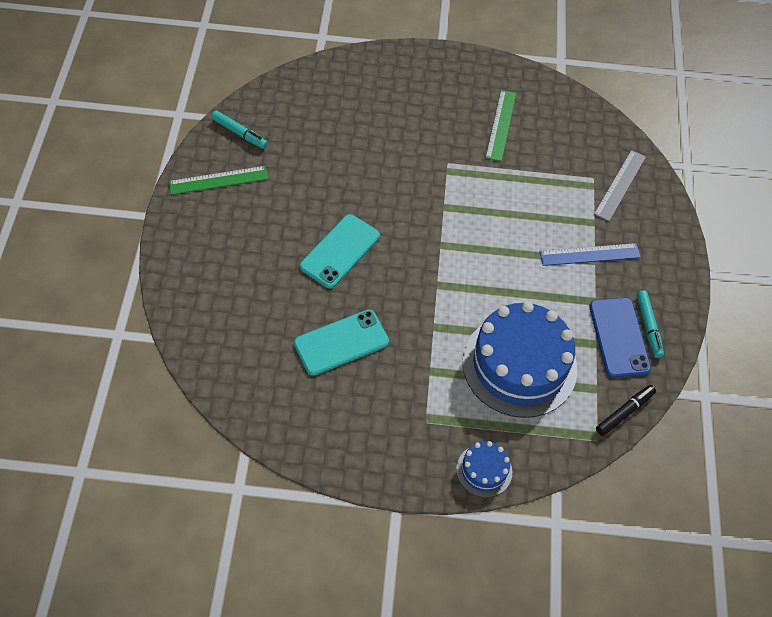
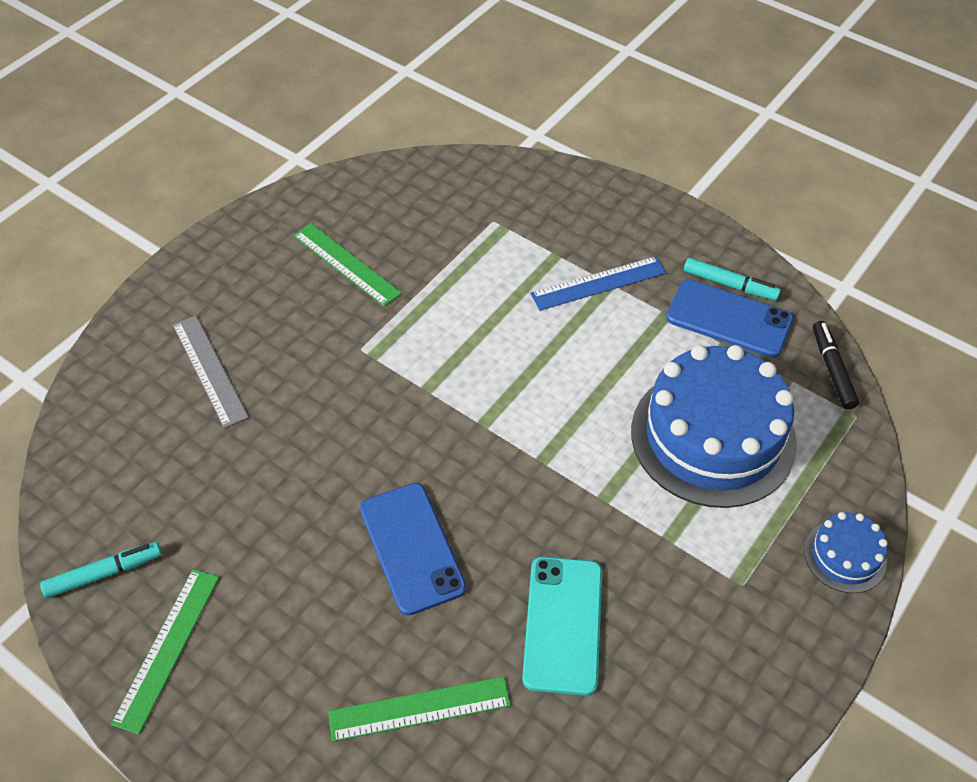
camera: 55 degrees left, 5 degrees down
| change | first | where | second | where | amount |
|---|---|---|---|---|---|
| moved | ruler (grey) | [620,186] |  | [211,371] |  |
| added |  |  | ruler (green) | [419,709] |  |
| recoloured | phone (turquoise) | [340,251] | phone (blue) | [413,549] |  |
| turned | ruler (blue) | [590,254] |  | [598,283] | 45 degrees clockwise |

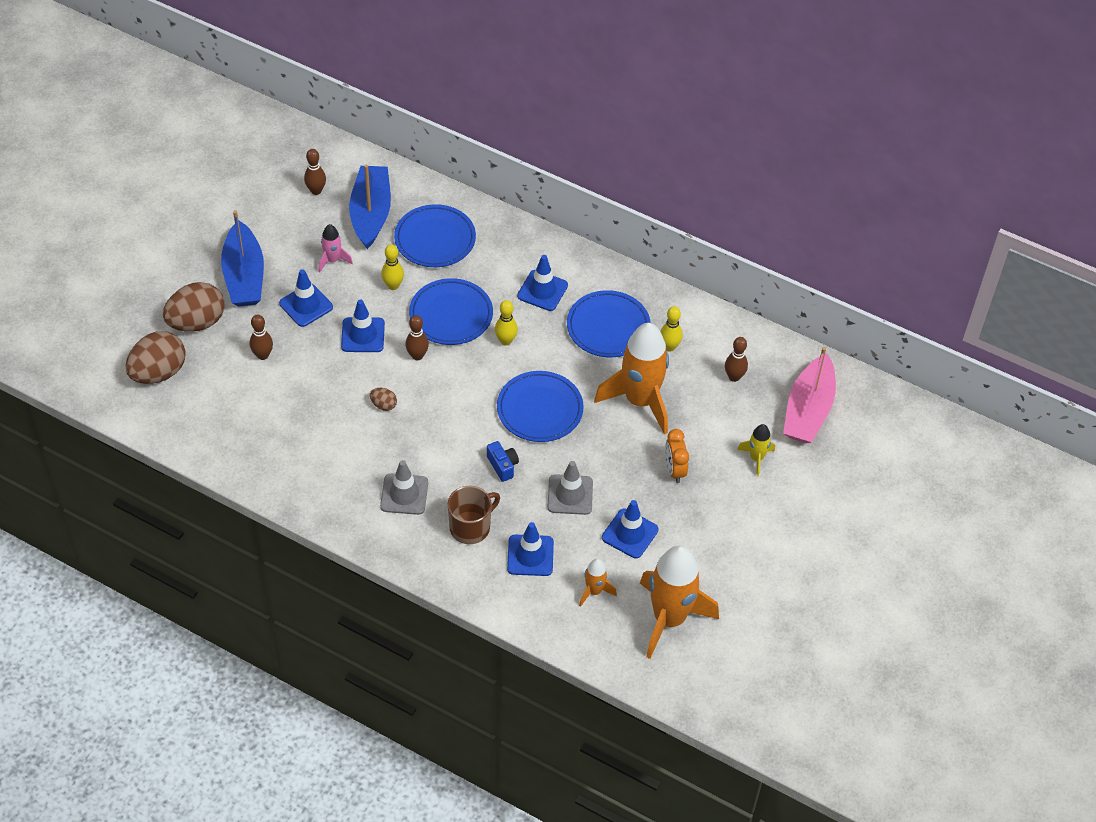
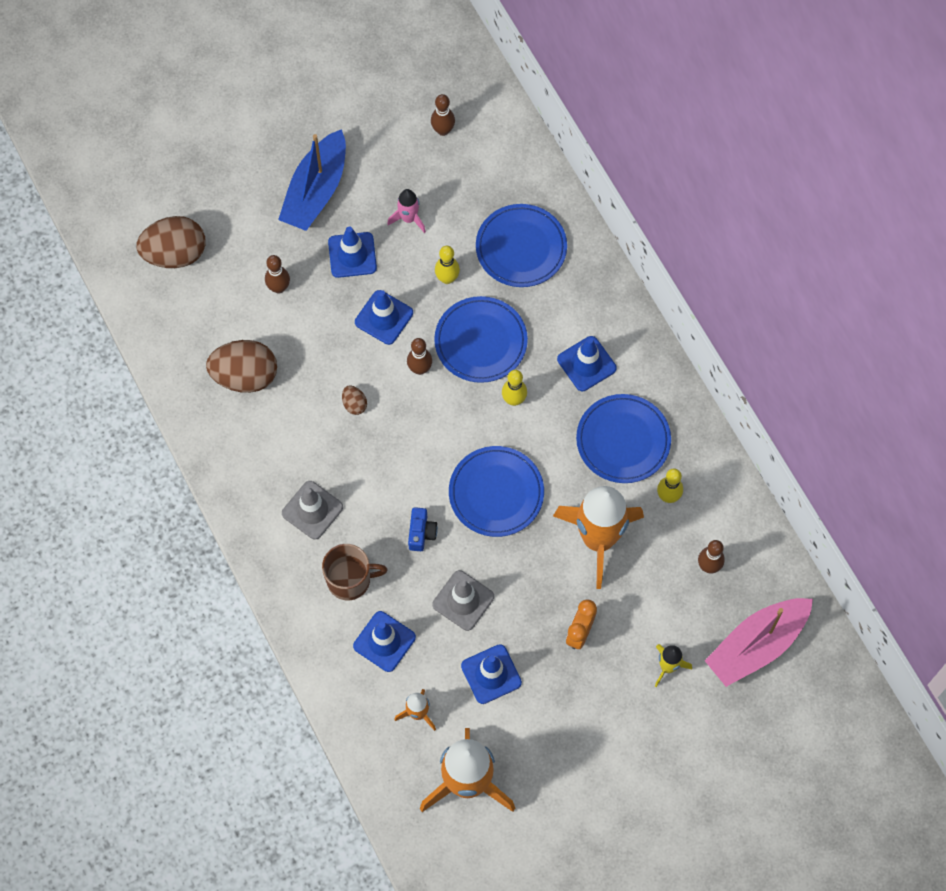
camera: 35 degrees right, 15 degrees up
| change | first | where | second | where | amount |
|---|---|---|---|---|---|
| moved | egg (brown) | [193,307] |  | [241,366] |  |
| removed | boat (blue) | [370,206] |  |  |  |

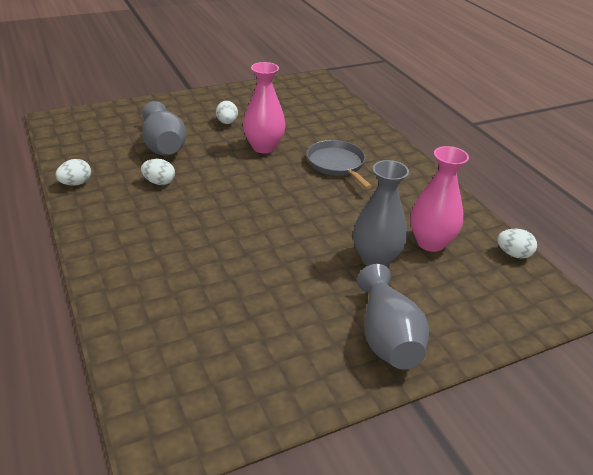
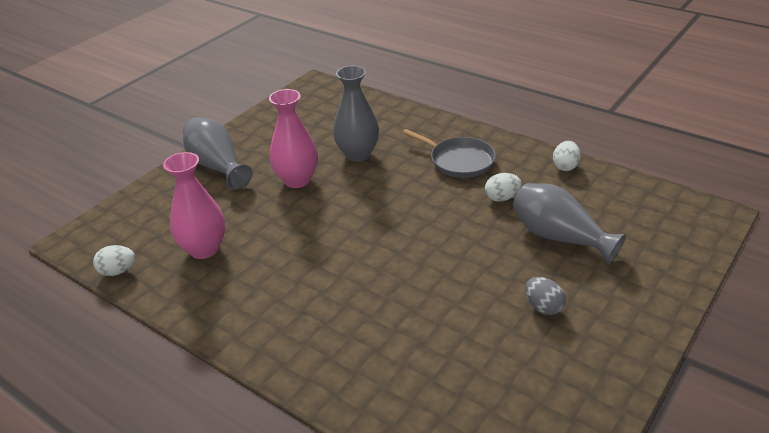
camera: 155 degrees right, 0 degrees up
| change | first | where | second | where | amount |
|---|---|---|---|---|---|
| moved | vase (pink) | [264,107] |  | [293,138] |  |
| moved | vase (grey) | [381,213] |  | [356,113] |  |
| moved | pan (grey) | [339,164] |  | [449,153] |  |
| recoloured | egg (white) | [227,112] | egg (grey) | [545,296] |  |

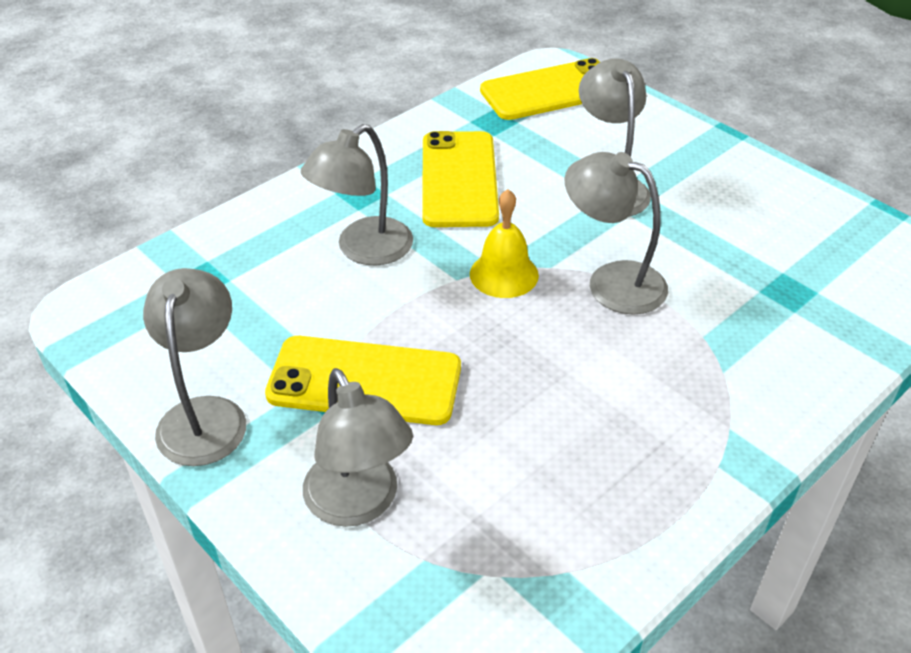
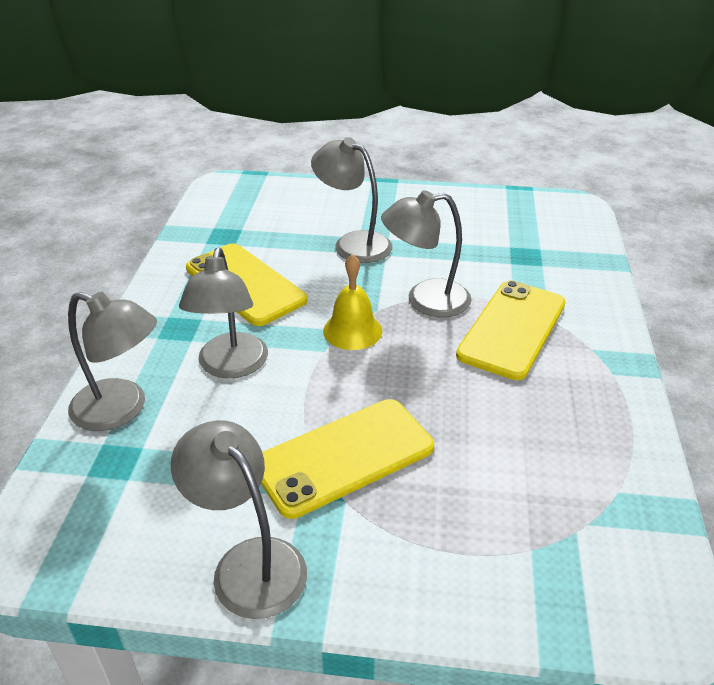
camera: 40 degrees left, 5 degrees down
| change | first | where | second | where | amount |
|---|---|---|---|---|---|
| moved | lamp (grey) | [358,447] |  | [112,361] |  |
| moved | phone (yellow) | [540,89] |  | [511,330] |  |

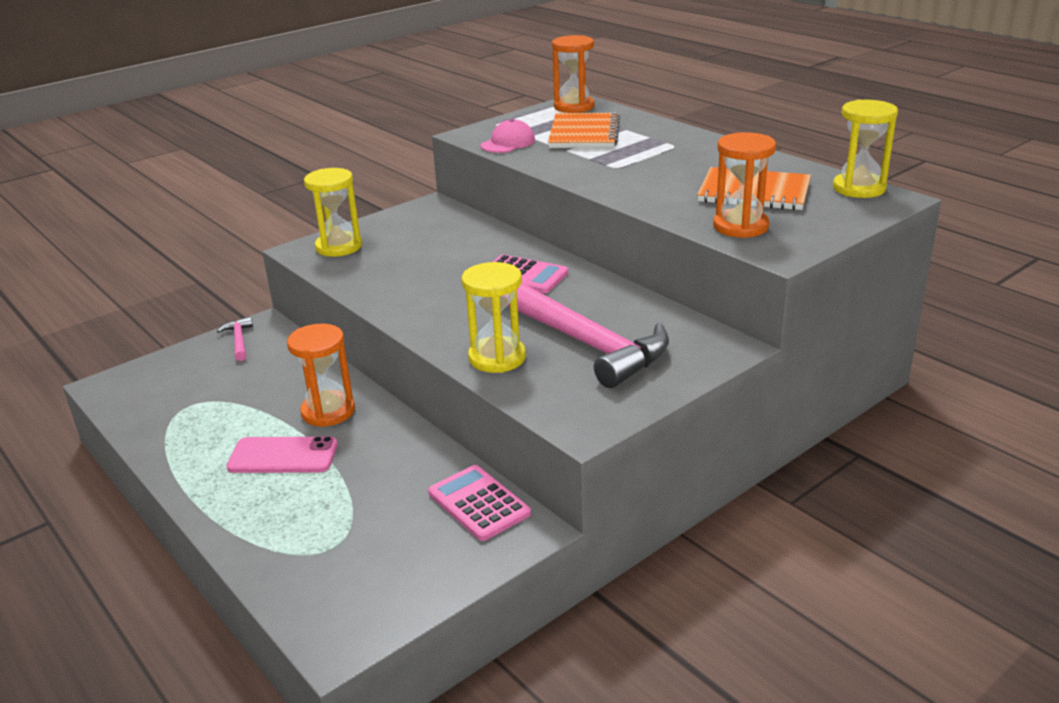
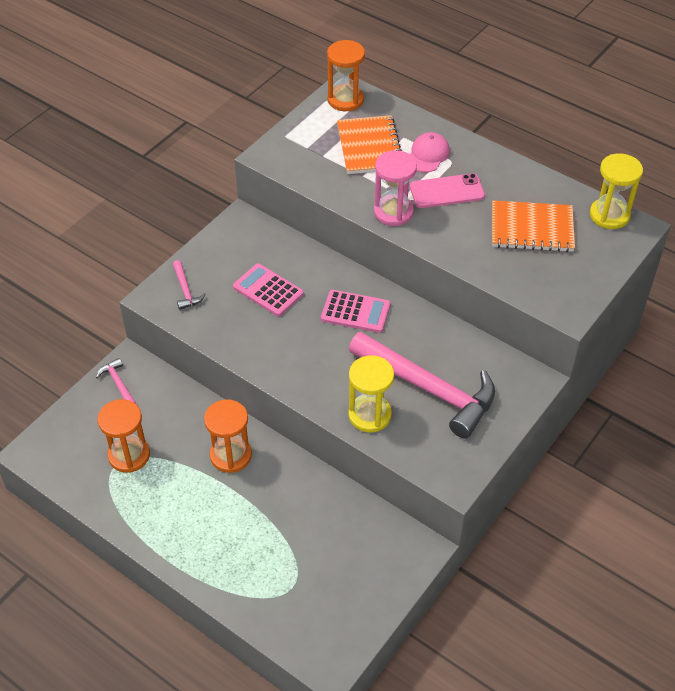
camera: 15 degrees left, 20 degrees up
| change | first | where | second | where | amount |
|---|---|---|---|---|---|
| moved | hourglass (orange) | [744,185] |  | [123,436] |  |
| replaced | hourglass (yellow) | [333,212] | hammer (pink) | [189,285] |  |
| moved | calculator (pink) | [479,503] |  | [268,289] |  |
| added |  |  | hourglass (pink) | [395,188] |  |
| moved | cap (pink) | [507,136] |  | [430,152] |  |
| moved | phone (pink) | [282,454] |  | [447,190] |  |

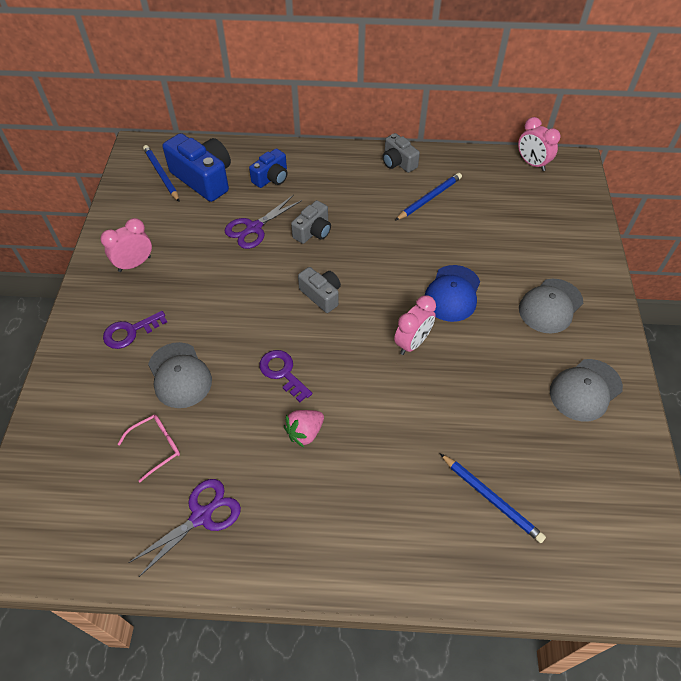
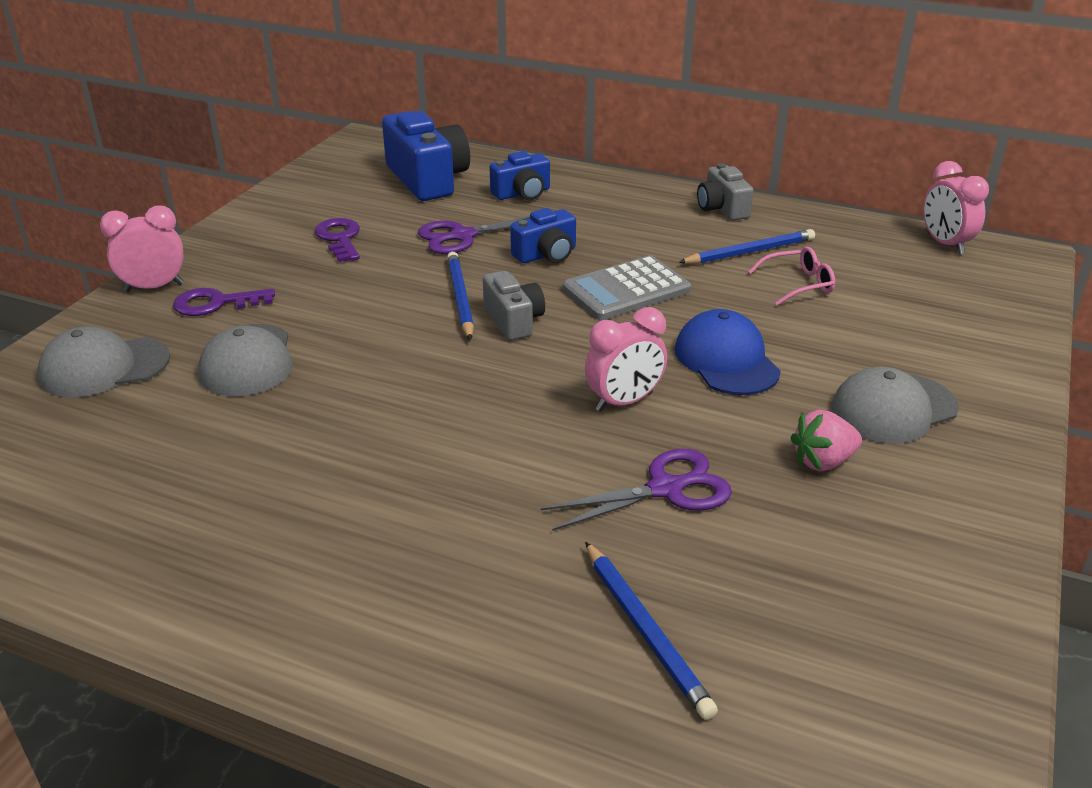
camera: 20 degrees right, 20 degrees down
| change | first | where | second | where | amount |
|---|---|---|---|---|---|
| moved | cap (grey) | [586,390] |  | [103,362] |  |
| moved | clock (pink) | [126,245] |  | [141,249] |  |
| moved | key (purple) | [285,376] |  | [337,240] |  |
| moved | pencil (blue) | [161,173] |  | [460,296] |  |
| recoloured | camera (grey) | [311,222] | camera (blue) | [543,235] |  |
| moved | scissors (purple) | [184,528] |  | [636,490] |  |
| added |  |  | calculator (grey) | [627,287] |  |
| turned | cap (blue) | [452,293] |  | [728,352] | 120 degrees clockwise |
| moved | glasses (pink) | [149,448] |  | [791,276] |  |
| moved | strawberry (pink) | [304,428] |  | [826,440] |  |

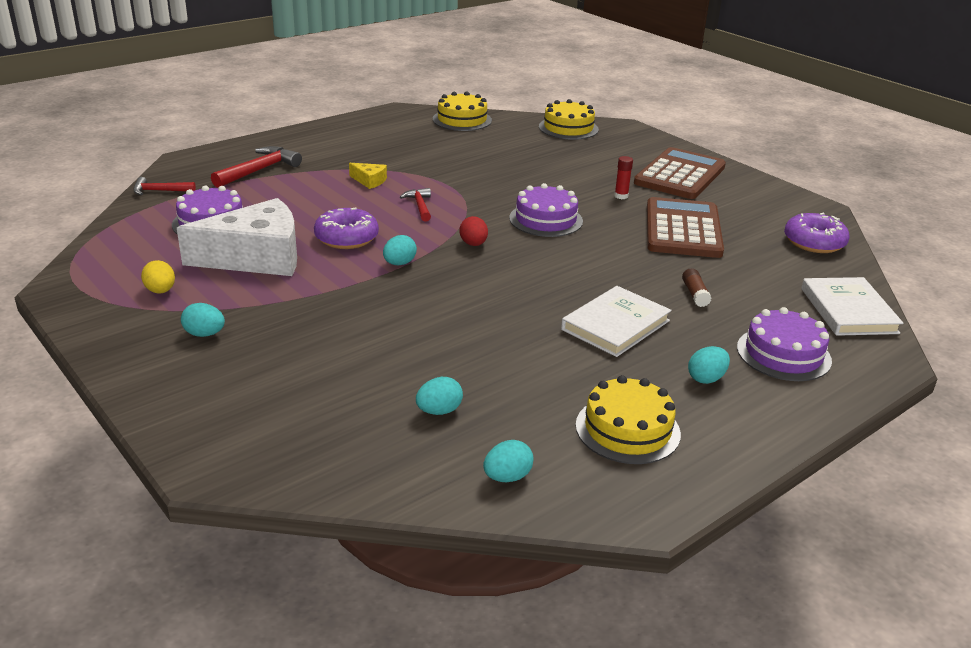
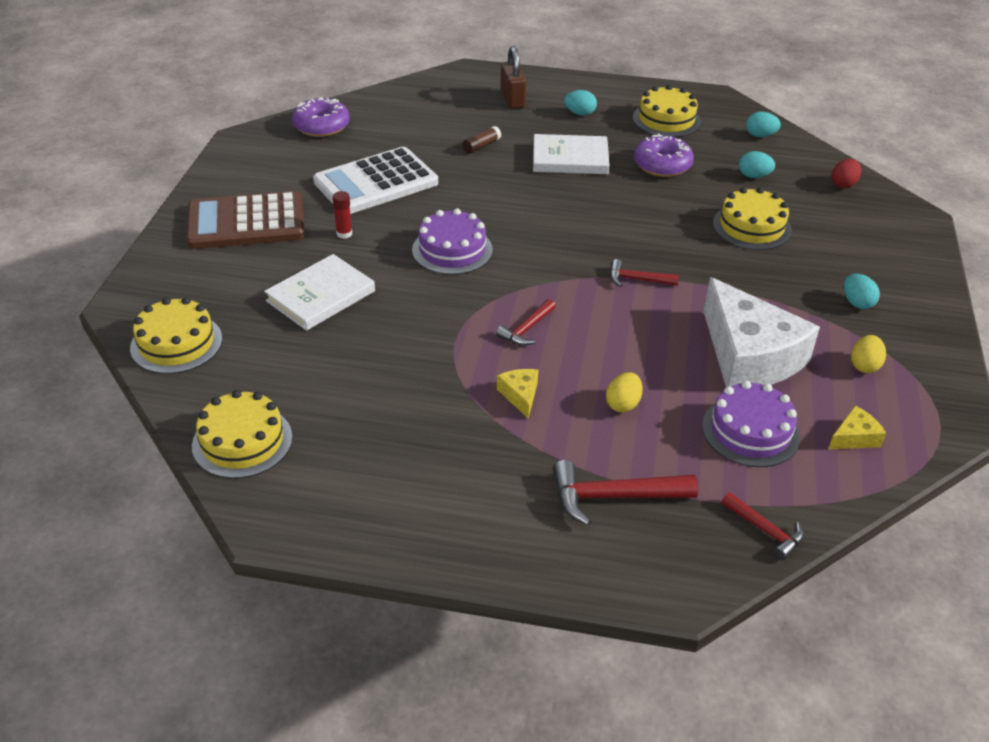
camera: 130 degrees left, 10 degrees up
| change | first | where | second | where | amount |
|---|---|---|---|---|---|
| moved | book (white) | [852,306] |  | [319,292] |  |
| recoloured | calculator (brown) | [685,227] | calculator (white) | [375,180] |  |
| replaced | cake (purple) | [784,344] | padlock (brown) | [513,77] |  |
| added |  |  | egg (yellow) | [624,392] |  |
| replaced | egg (turquoise) | [400,250] | hammer (red) | [644,273] |  |
| moved | donut (purple) | [346,228] |  | [664,155] |  |
| turned | cheese (white) | [237,237] |  | [761,332] | 150 degrees counterclockwise |
| added |  |  | cake (yellow) | [752,218] |  |
| added |  |  | cheese (yellow) | [857,427] |  |
| moved | egg (red) | [474,231] |  | [846,173] |  |

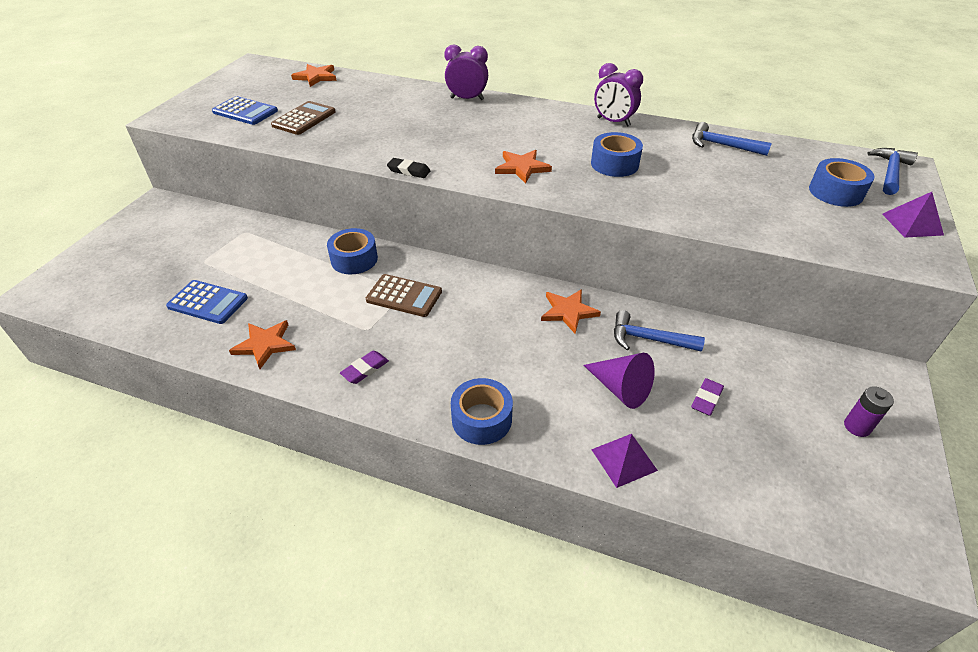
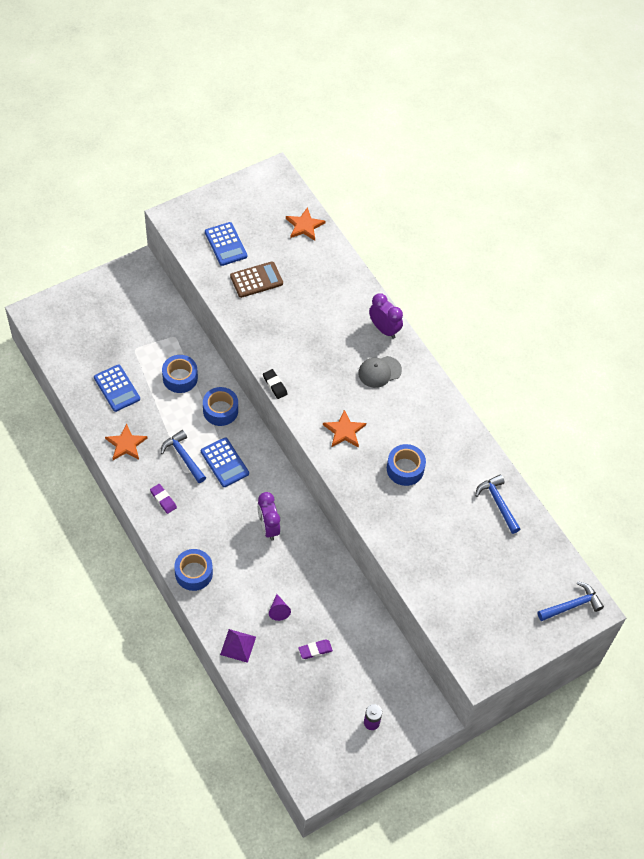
camera: 35 degrees right, 15 degrees up
| change | first | where | second | where | amount |
|---|---|---|---|---|---|
| turned | eraser (purple) | [364,367] |  | [163,499] | 60 degrees clockwise |
| moved | hammer (blue) | [659,331] |  | [183,456] |  |
| moved | tape (blue) | [842,182] |  | [180,374] |  |
| recoloured | calculator (brown) | [404,295] | calculator (blue) | [225,462] |  |
| moved | clock (purple) | [618,95] |  | [268,516] |  |
| resized | cone (purple) | [619,381] |  | [280,607] | x0.61 |
| added |  |  | cap (grey) | [380,372] |  |
| removed | star (orange) | [571,311] |  |  |  |
| removed | pyramid (purple) | [913,215] |  |  |  |

